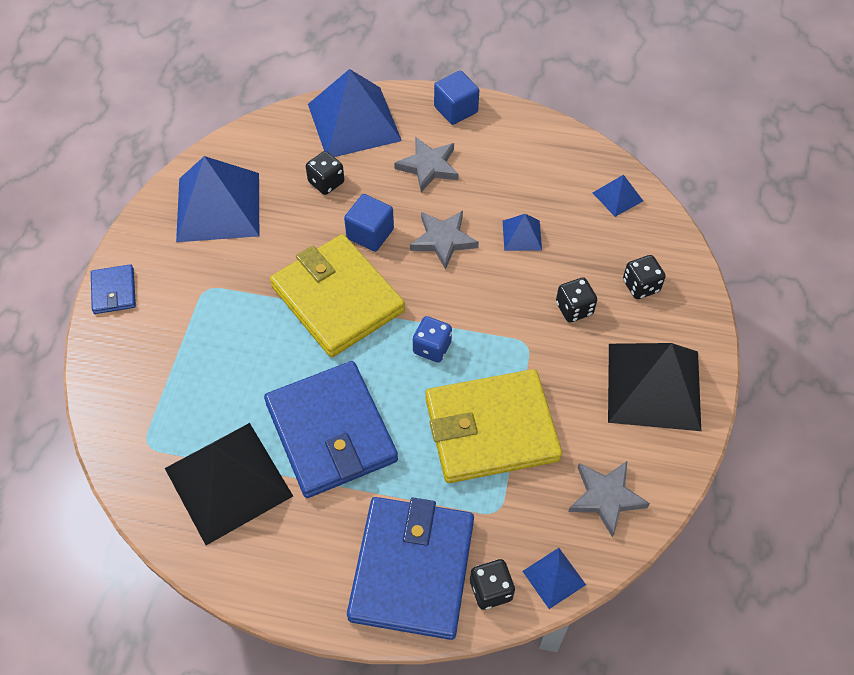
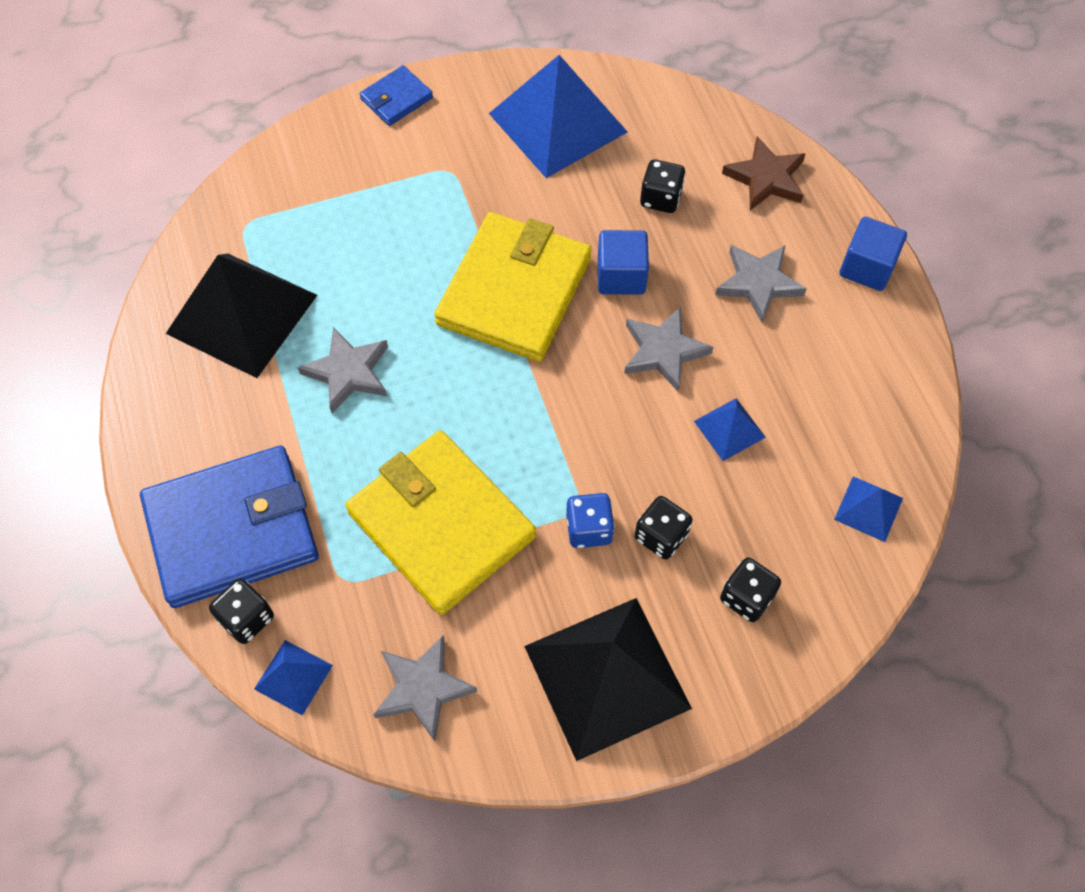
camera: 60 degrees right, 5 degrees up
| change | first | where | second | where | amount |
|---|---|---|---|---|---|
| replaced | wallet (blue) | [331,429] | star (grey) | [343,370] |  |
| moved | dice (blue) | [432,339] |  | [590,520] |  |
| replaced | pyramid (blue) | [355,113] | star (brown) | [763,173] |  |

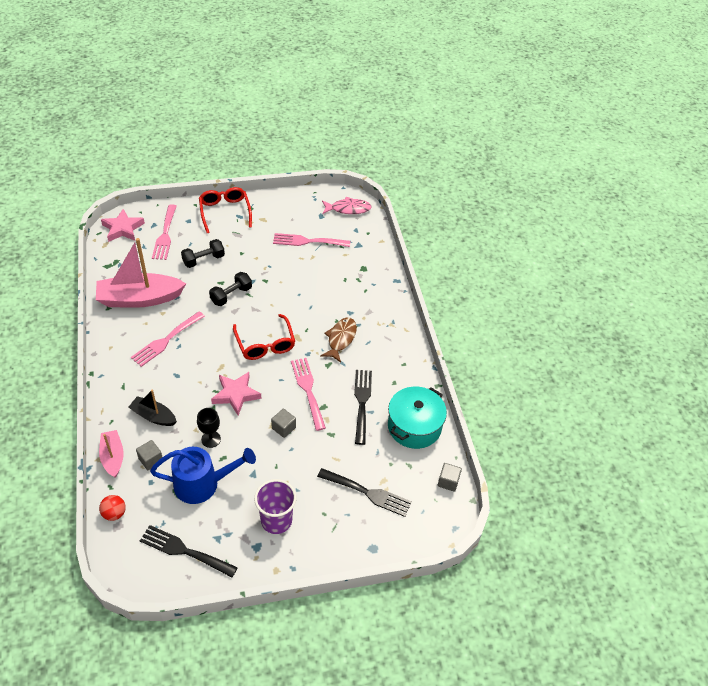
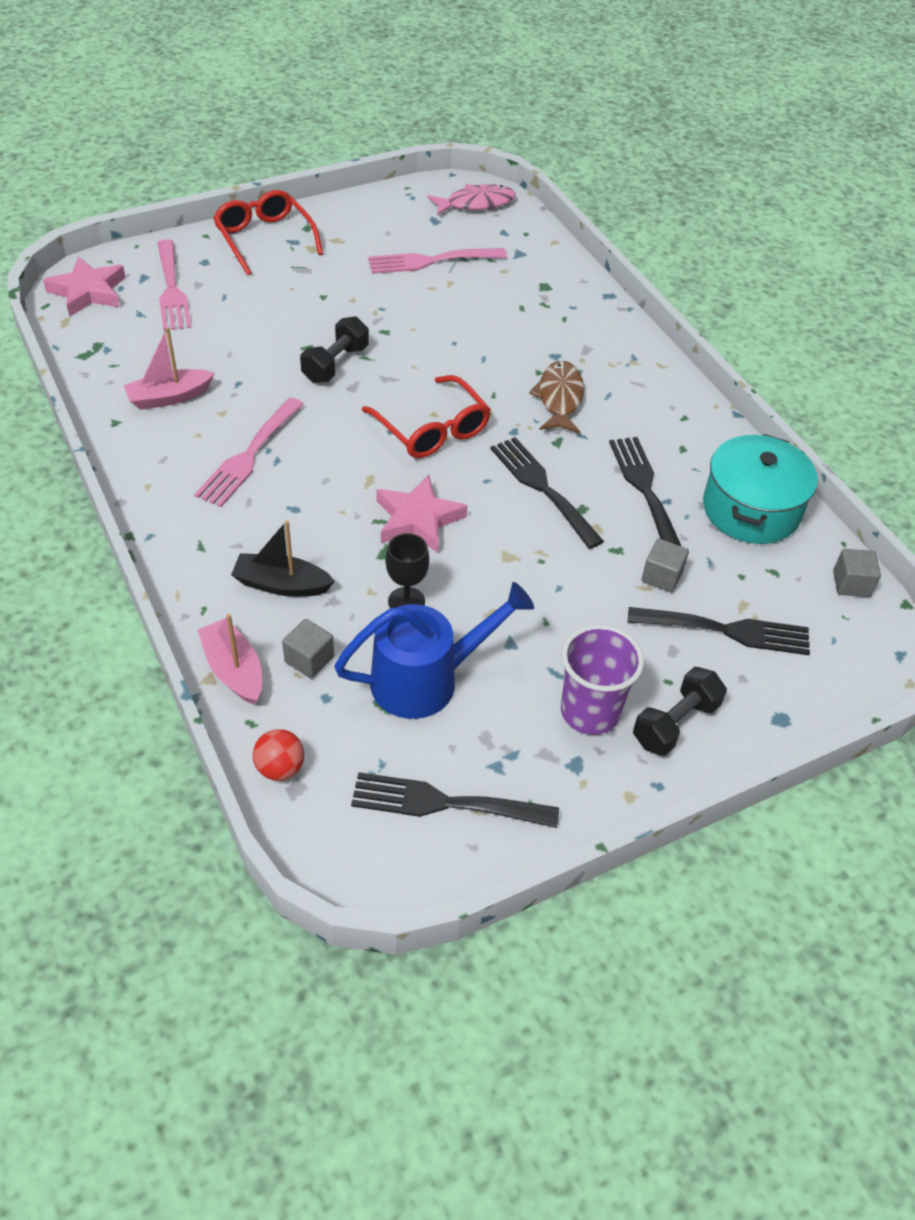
camera: 15 degrees left, 0 degrees up
| change | first | where | second | where | amount |
|---|---|---|---|---|---|
| resized | boat (pink) | [141,273] |  | [168,368] | x0.53 |
| recoloured | fork (pink) | [308,394] | fork (black) | [547,493] |  |
| moved | dumbbell (black) | [203,253] |  | [680,711] |  |
| moved | cube (grey) | [283,423] |  | [665,565] |  |

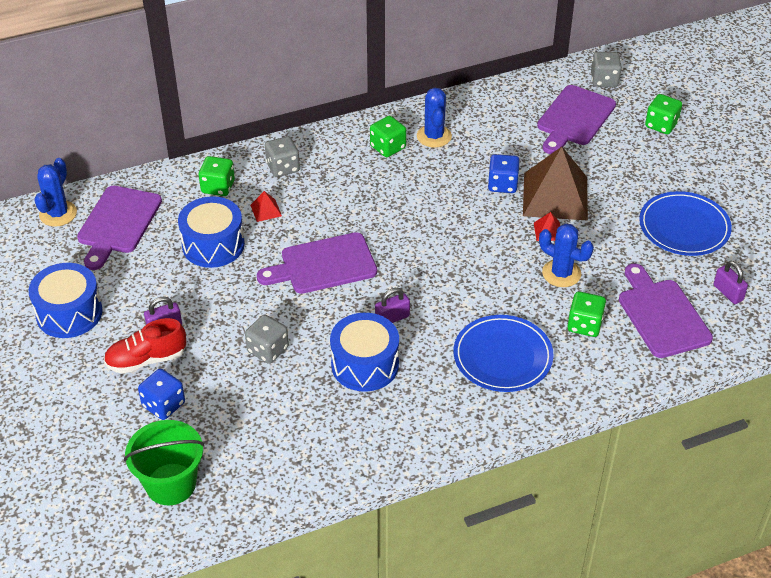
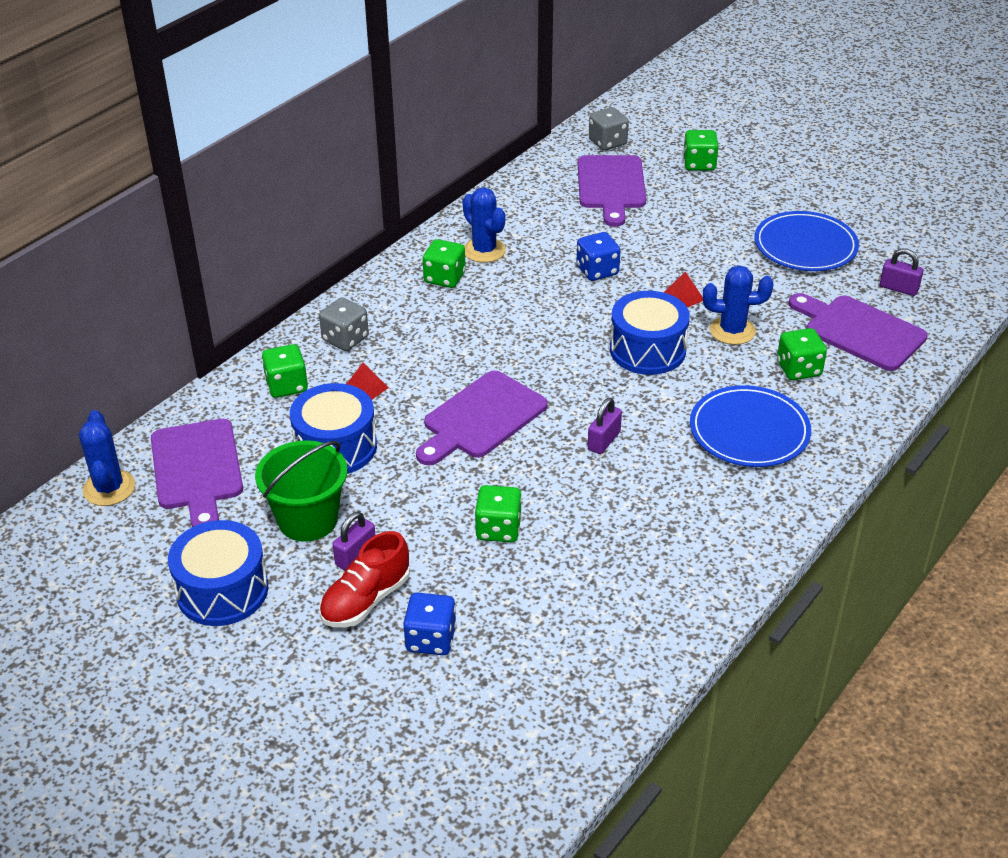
camera: 30 degrees left, 5 degrees down
| change | first | where | second | where | amount |
|---|---|---|---|---|---|
| moved | bucket (green) | [164,462] |  | [301,491] |  |
| recoloured | dice (grey) | [267,339] | dice (green) | [498,513] |  |
| moved | drum (blue) | [364,352] |  | [650,333] |  |
| removed | pyramid (brown) | [555,184] |  |  |  |

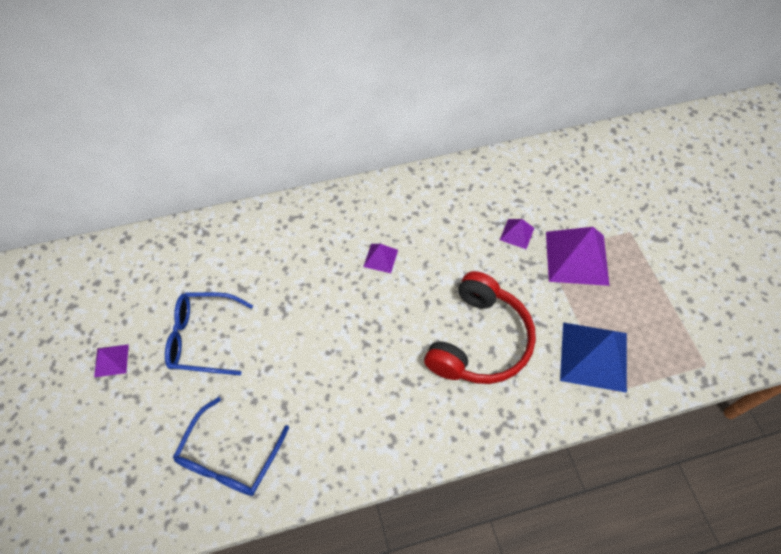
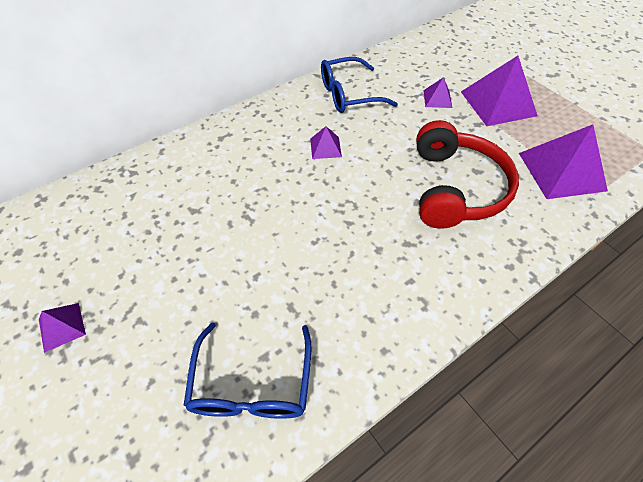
camera: 20 degrees left, 5 degrees down
| change | first | where | second | where | amount |
|---|---|---|---|---|---|
| moved | glasses (blue) | [209,333] |  | [359,85] |  |
| recoloured | pyramid (blue) | [593,358] | pyramid (purple) | [563,162] |  |

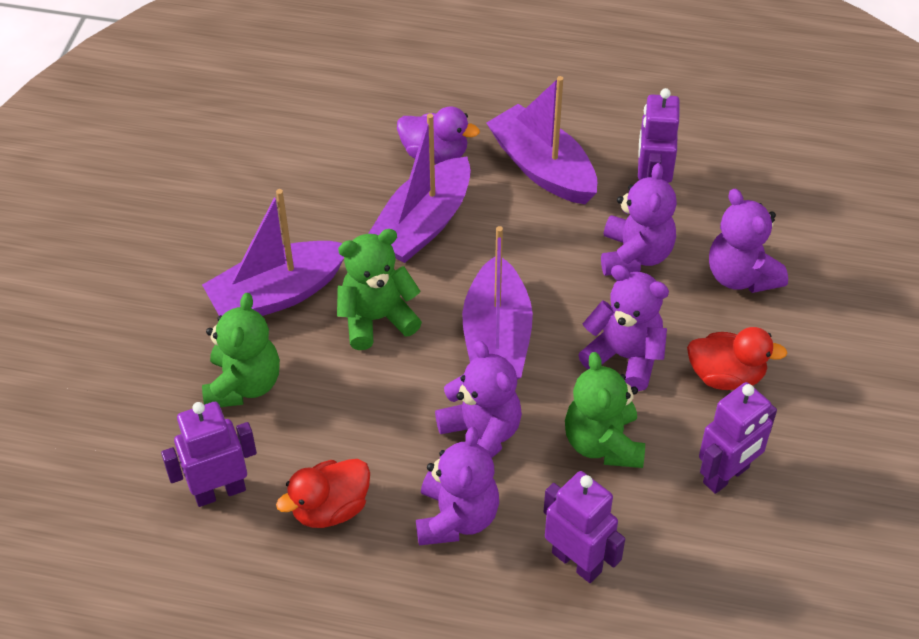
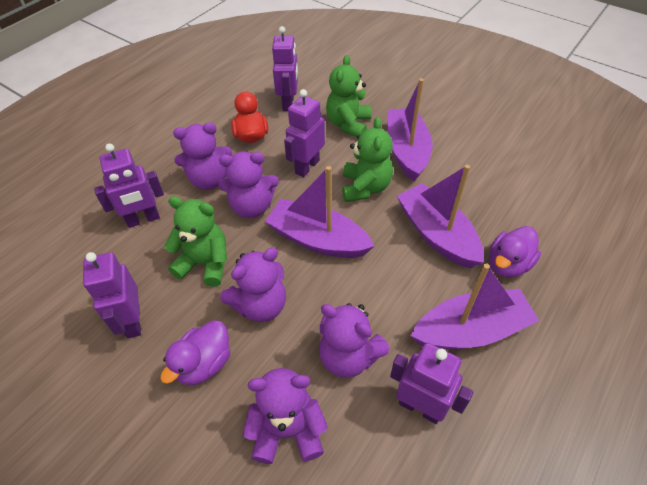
camera: 115 degrees right, 0 degrees up
| change | first | where | second | where | amount |
|---|---|---|---|---|---|
| recoloured | duck (red) | [737,358] | duck (purple) | [195,352] |  |
| turned | teddy bear (purple) | [457,486] |  | [202,156] | 45 degrees counterclockwise |
| added |  |  | robot (purple) | [304,133] |  |
| turned | teddy bear (green) | [241,350] |  | [348,96] | 75 degrees clockwise |

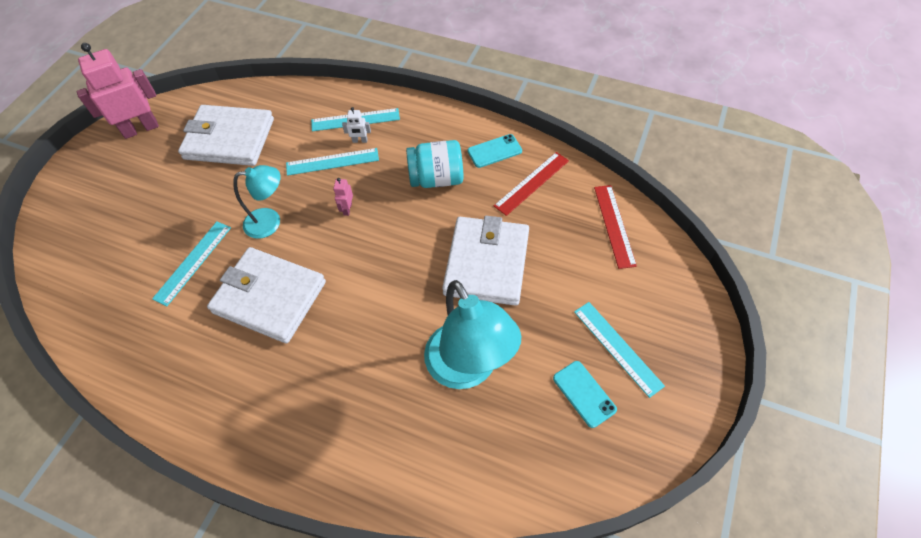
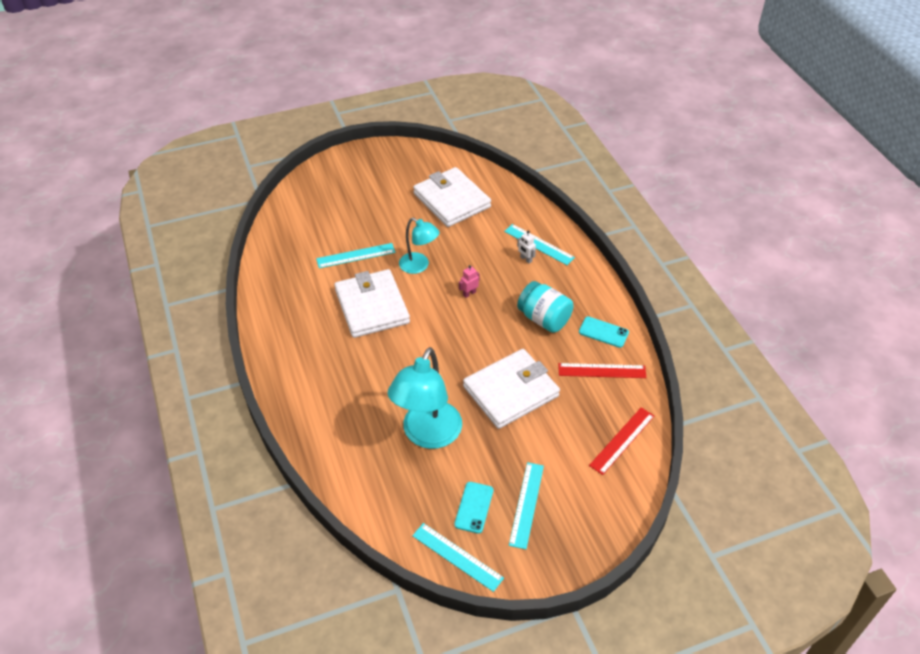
camera: 45 degrees right, 10 degrees down
| change | first | where | second | where | amount |
|---|---|---|---|---|---|
| moved | ruler (turquoise) | [332,162] |  | [458,557] |  |
| removed | robot (pink) | [118,91] |  |  |  |

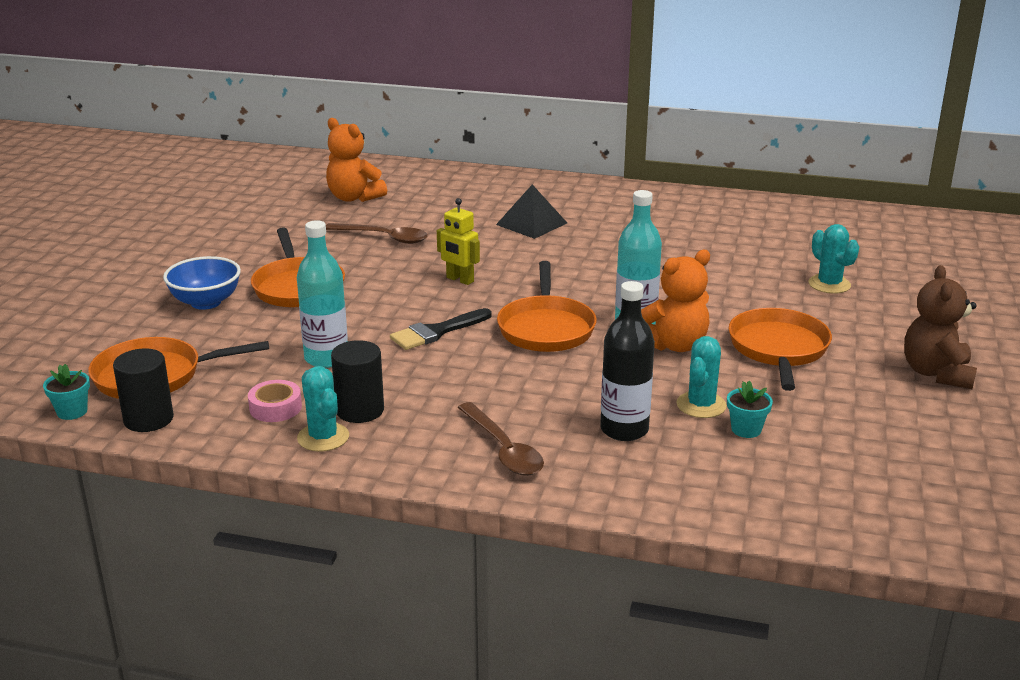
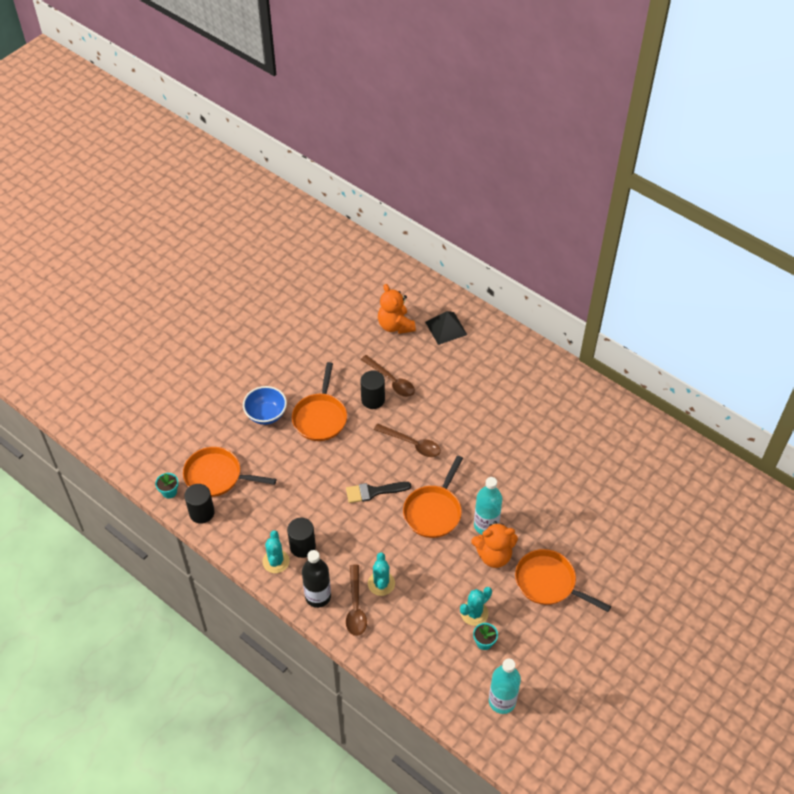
camera: 25 degrees right, 25 degrees up
| change | first | where | second | where | amount |
|---|---|---|---|---|---|
| moved | bottle (black) | [627,361] |  | [316,579] |  |
| added |  |  | cylinder (black) | [372,390] |  |
| moved | cactus (turquoise) | [833,259] |  | [381,574] |  |
| replaced | robot (yellow) | [458,241] | spoon (brown) | [407,440] |  |
| moved | pyramid (black) | [531,211] |  | [446,328] |  |
| moved | bottle (turquoise) | [322,294] |  | [505,686] |  |
| turned | pan (orange) | [780,349] |  | [563,580] | 90 degrees counterclockwise |
| removed | tape (pink) | [275,401] |  |  |  |
| removed | teddy bear (brown) | [940,327] |  |  |  |

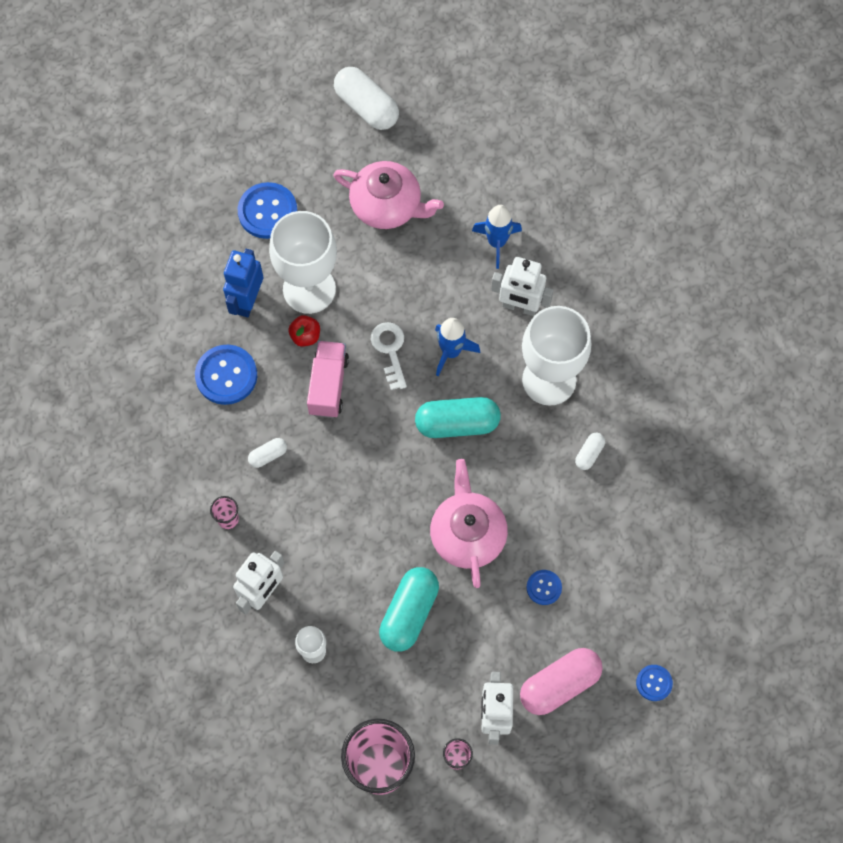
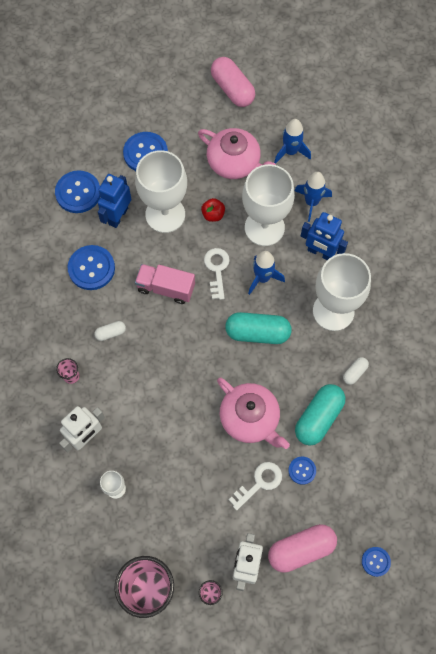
camera: 10 degrees right, 0 degrees up
| change | first | where | second | where | amount |
|---|---|---|---|---|---|
| added |  |  | button (blue) | [77,192] |  |
| turned | truck (pink) | [328,379] |  | [165,284] | 90 degrees counterclockwise |
| moved | apple (red) | [304,331] |  | [213,210] |  |
| recoloured | capsule (white) | [366,98] | capsule (pink) | [233,82] |  |
| turned | teapot (pink) | [469,523] |  | [253,413] | 135 degrees clockwise |
| added |  |  | key (white) | [255,486] |  |
| added |  |  | goblet (white) | [268,205] |  |
| added |  |  | rocket (blue) | [292,141] |  |
| moved | capsule (turquoise) | [409,609] |  | [320,415] |  |
| recoloured | robot (white) | [522,286] | robot (blue) | [324,236] |  |

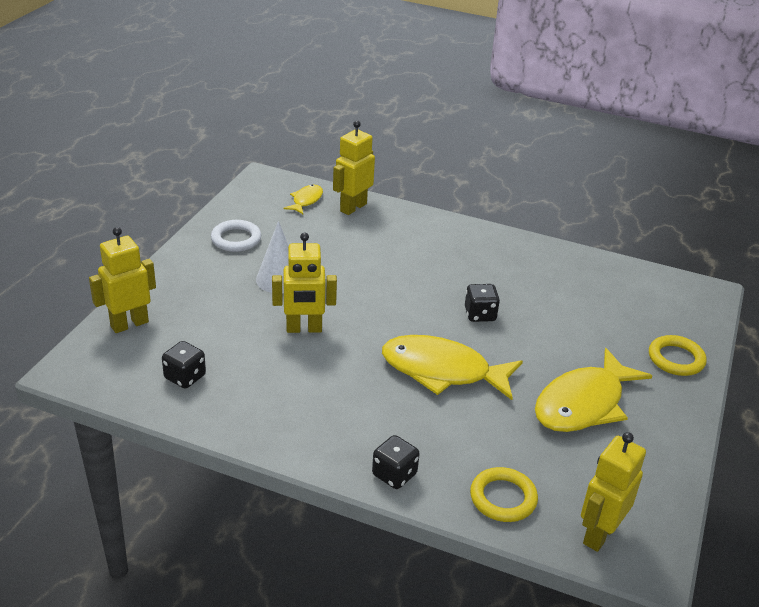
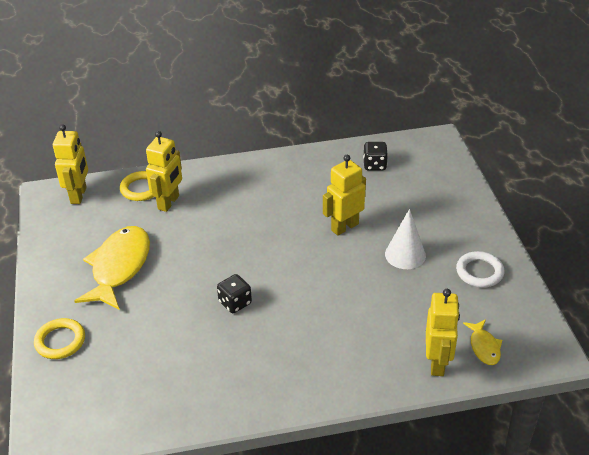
camera: 150 degrees right, 5 degrees up
| change | first | where | second | where | amount |
|---|---|---|---|---|---|
| moved | robot (yellow) | [122,280] |  | [164,171] |  |
| removed | dice (black) | [396,462] |  |  |  |
| removed | fish (yellow) | [452,367] |  |  |  |

